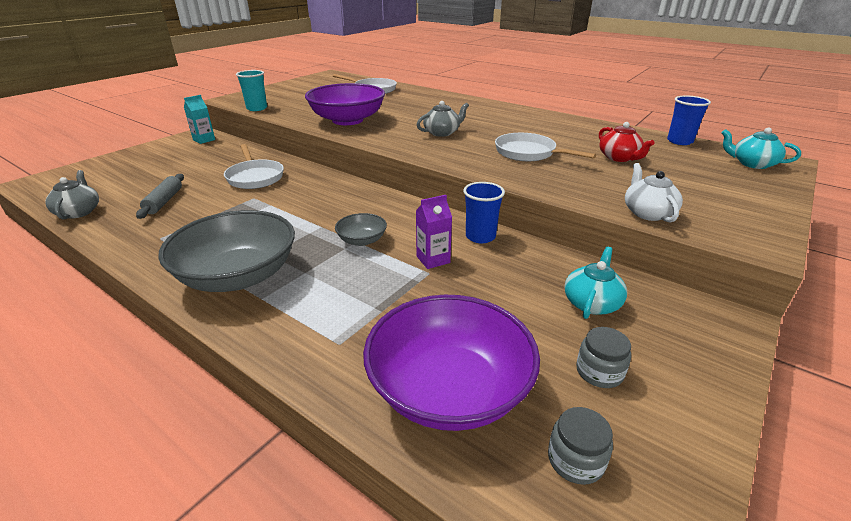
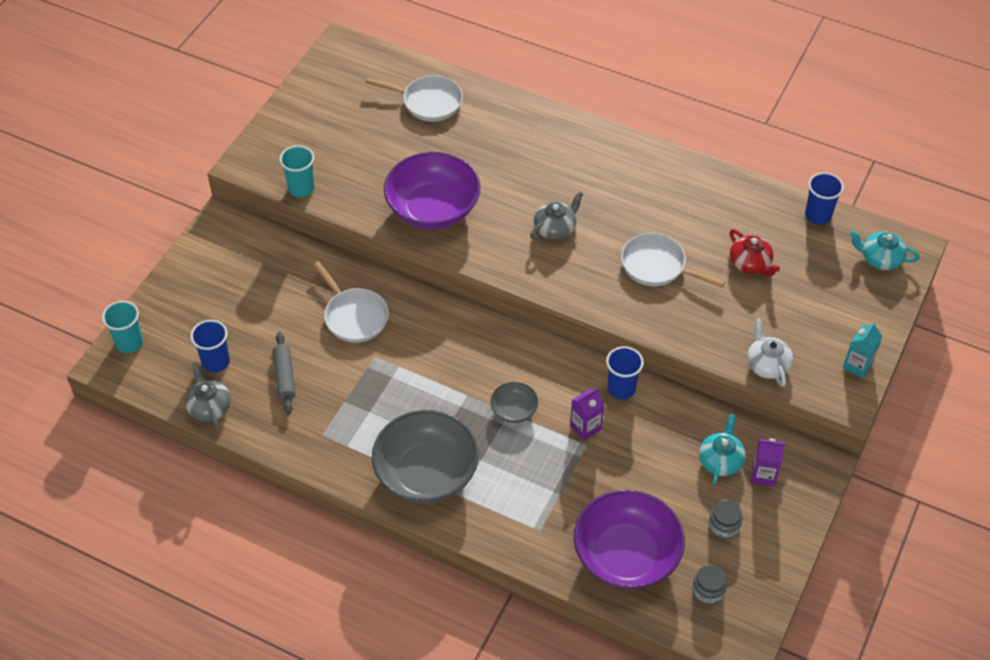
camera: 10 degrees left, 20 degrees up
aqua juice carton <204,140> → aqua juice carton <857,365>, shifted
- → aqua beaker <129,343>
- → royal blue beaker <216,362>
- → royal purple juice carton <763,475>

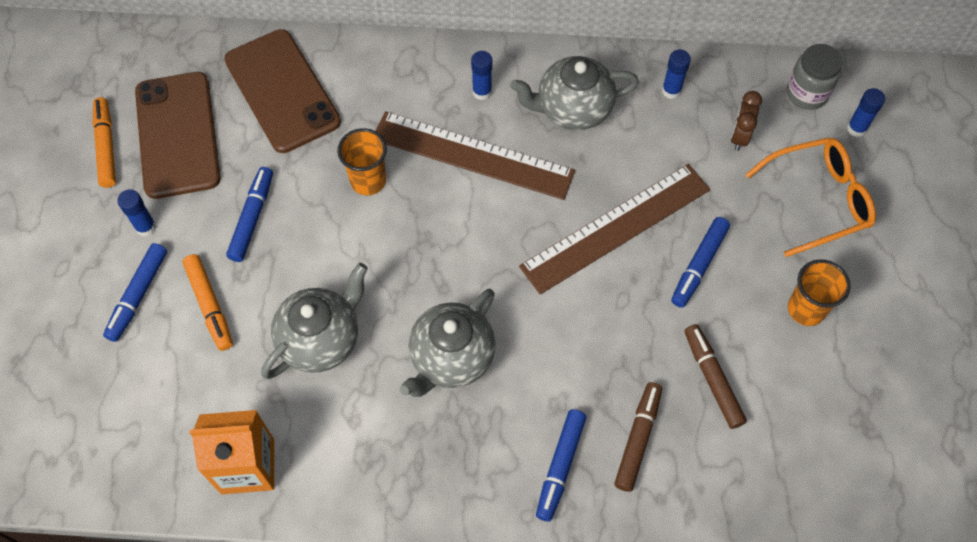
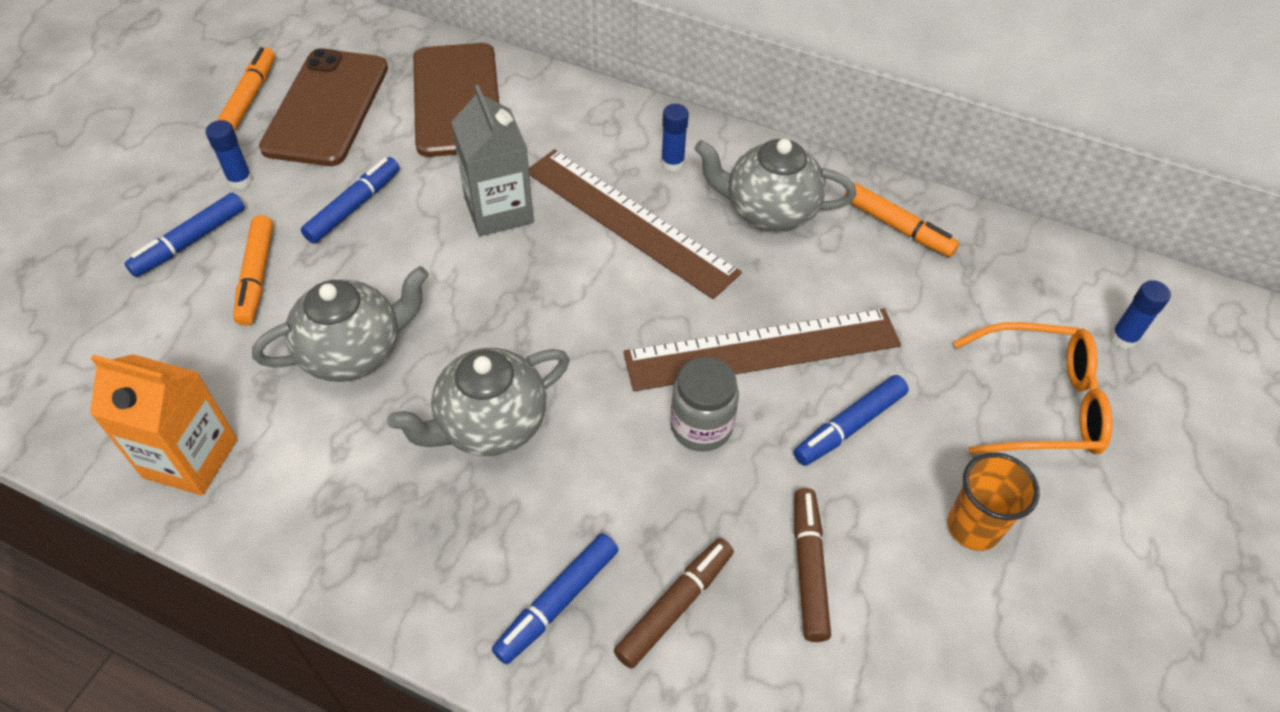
camera: 20 degrees right, 10 degrees down
gray preserve jar <806,93> → gray preserve jar <701,426>, shifted
royal blue glue stick <671,90> → orange marker <897,227>
brown clock <739,136> → -
orange beaker <368,181> → gray juice carton <499,210>

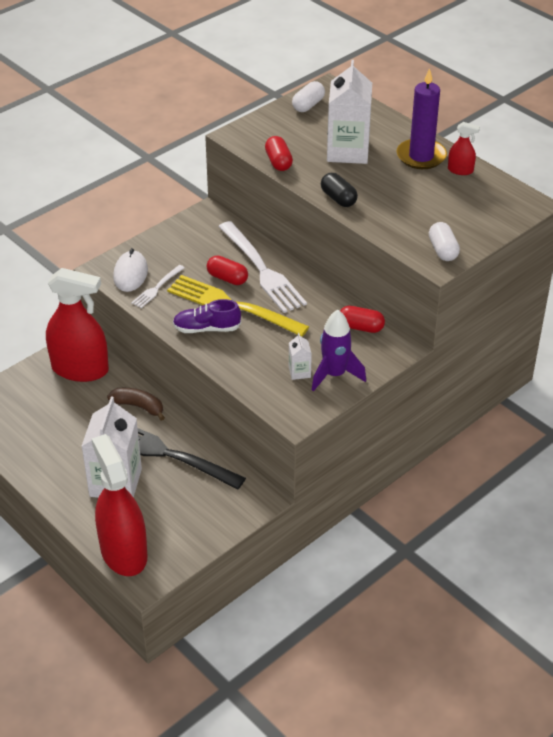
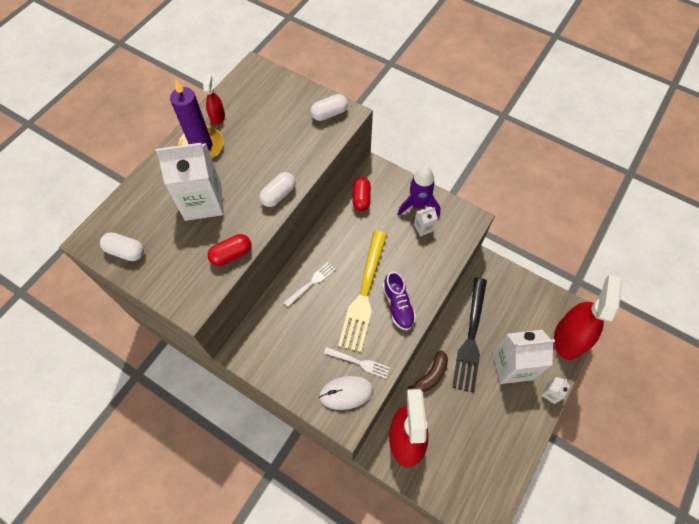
camera: 105 degrees left, 20 degrees up
black pill shape <338,198> → snow-white pill shape <278,195>
snow-white table fork <262,270> → snow-white table fork <311,283>, x0.48
red pill shape <227,278> → -
brown toy banana <138,406> → brown toy banana <431,375>, 150 degrees counterclockwise
red spray cleaner <123,552> → red spray cleaner <569,338>, 150 degrees clockwise
- → snow-white juice carton <550,393>

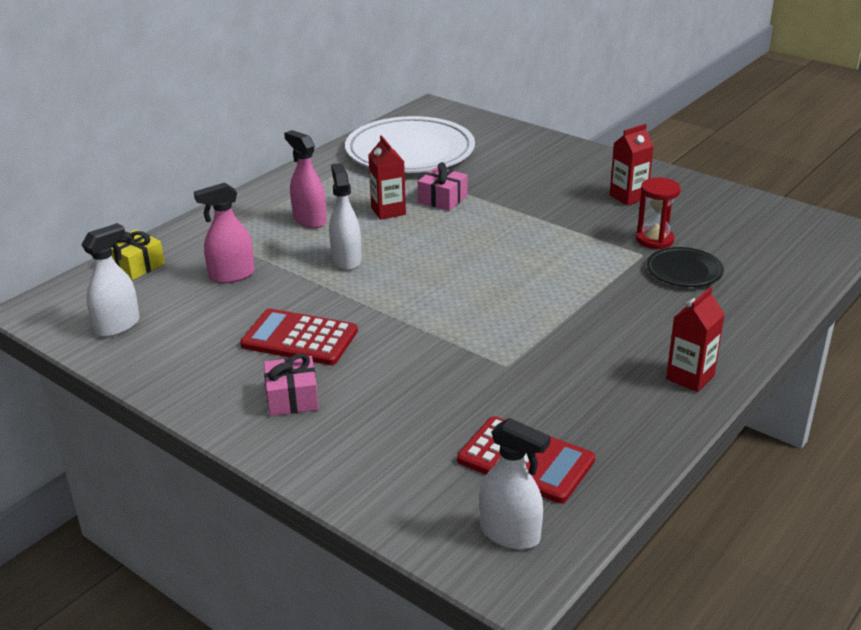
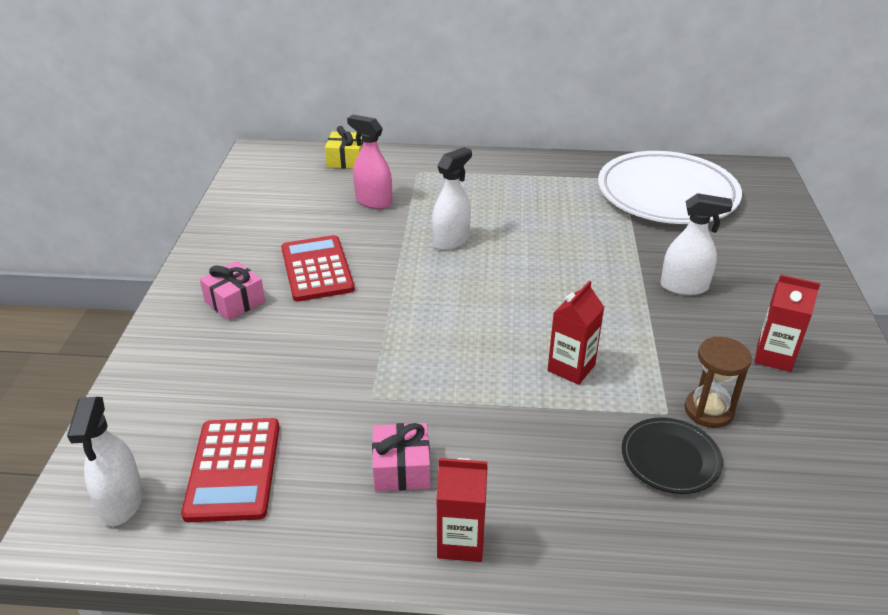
camera: 55 degrees right, 5 degrees up
pink spray cleaner <309,220> → -
red juice carton <388,211> → red juice carton <571,368>, shifted
pink gift <442,199> → pink gift <401,468>, shifted
red sandglass <654,240> → brown sandglass <708,410>
snow-white spray cleaner <117,326> → snow-white spray cleaner <684,287>, shifted

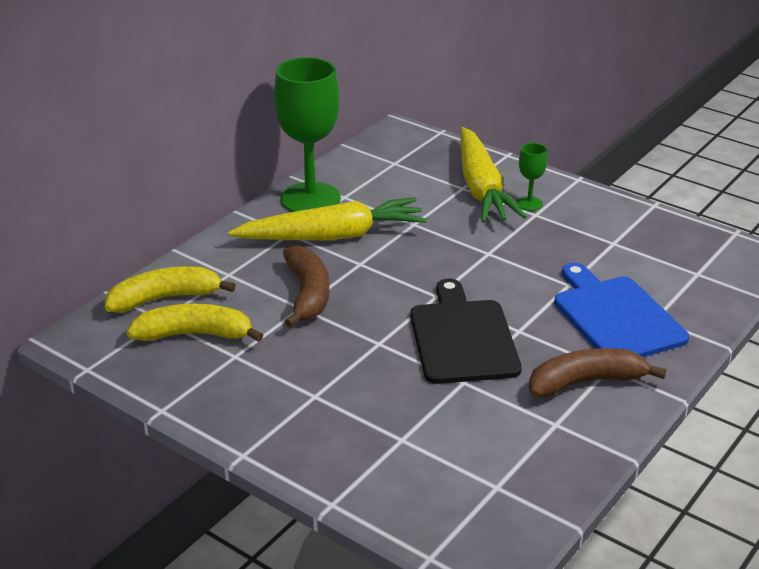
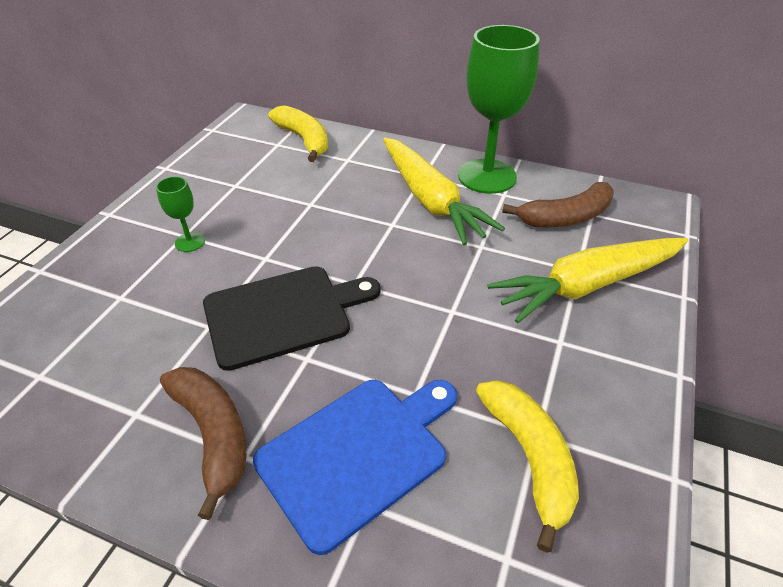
camera: 75 degrees right, 10 degrees up
leaf-green chalice <529,203> → leaf-green chalice <190,242>, shifted
brown toy banana <308,294> → brown toy banana <565,217>, shifted
yellow toy banana <194,334> → yellow toy banana <529,458>, shifted

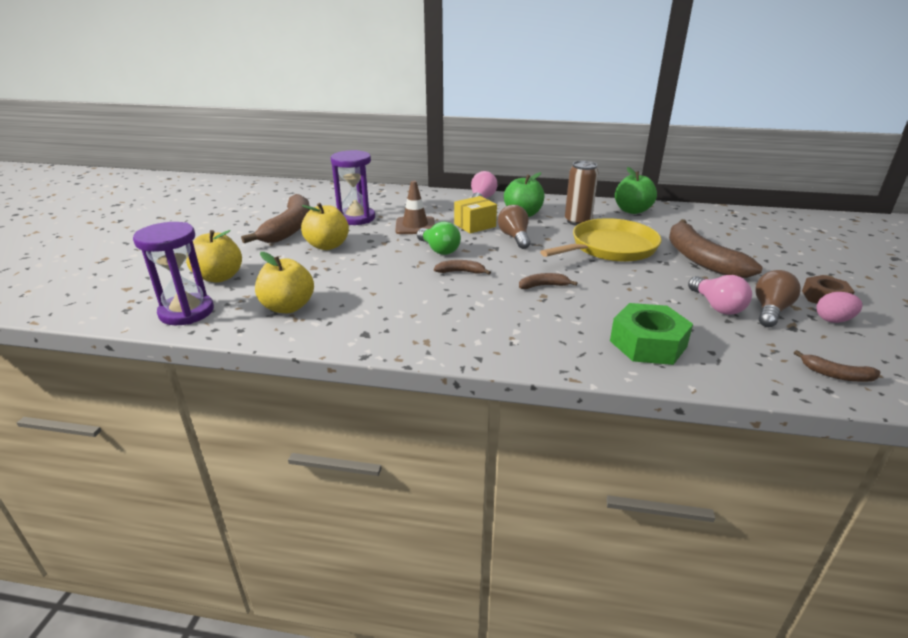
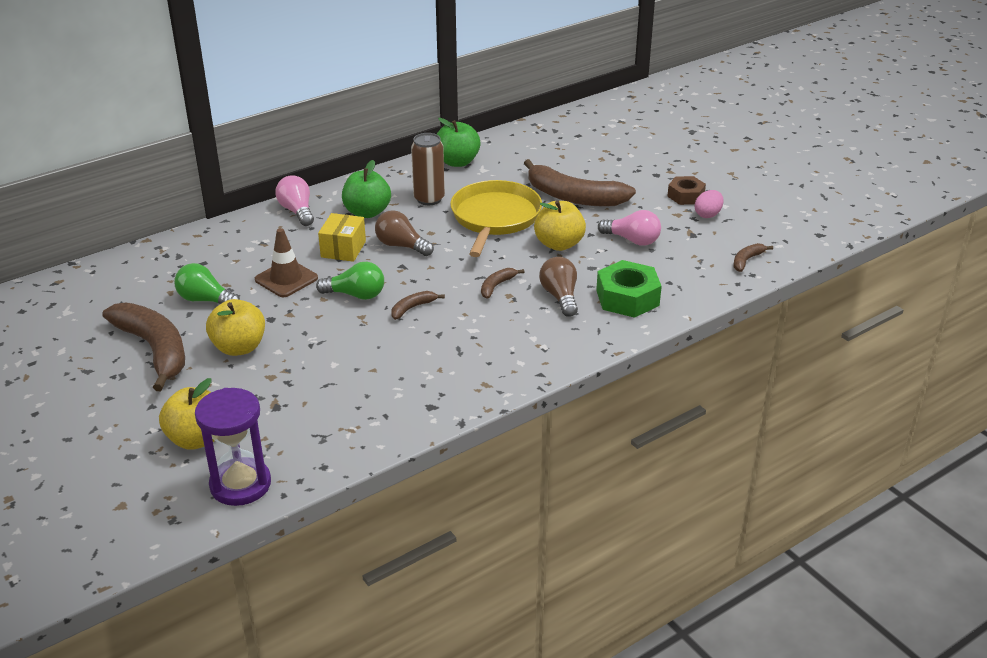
camera: 45 degrees left, 5 degrees up
royal purple sandglass <356,218> → leaf-green lightbulb <205,300>
yellow apple <288,307> → yellow apple <559,244>, shifted
brown lightbulb <770,311> → brown lightbulb <560,296>, shifted
brown toy banana <836,375> → brown toy banana <747,260>, 150 degrees clockwise

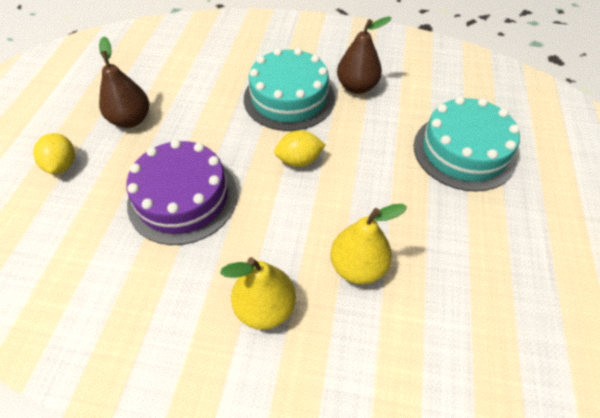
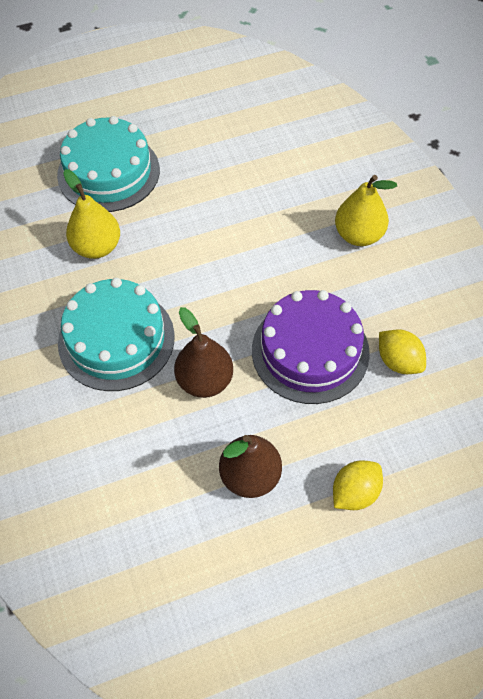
camera: 120 degrees left, 5 degrees up
brown toy pear <357,87> → brown toy pear <204,381>, shifted
yellow lemon <299,160> → yellow lemon <398,361>, shifted
yellow toy pear <358,267> → yellow toy pear <97,247>, shifted

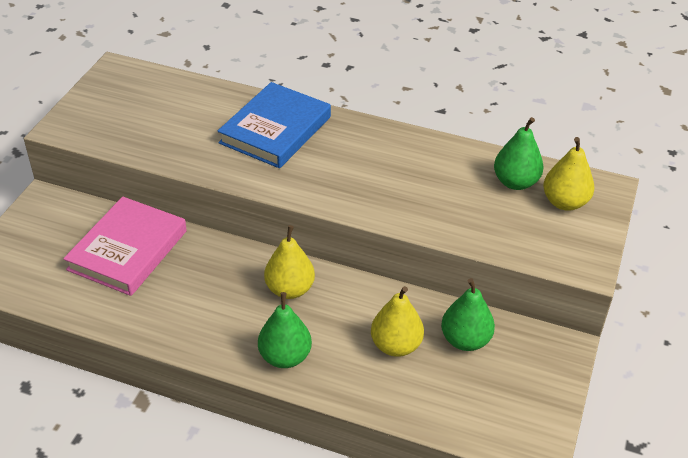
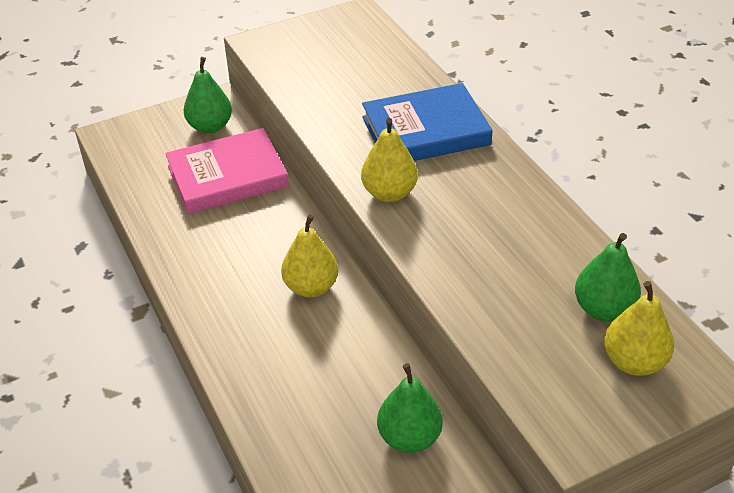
camera: 45 degrees right, 0 degrees up
yellow toy pear <396,345> → yellow toy pear <389,193>, shifted
leaf-green toy pear <285,357> → leaf-green toy pear <210,127>, shifted

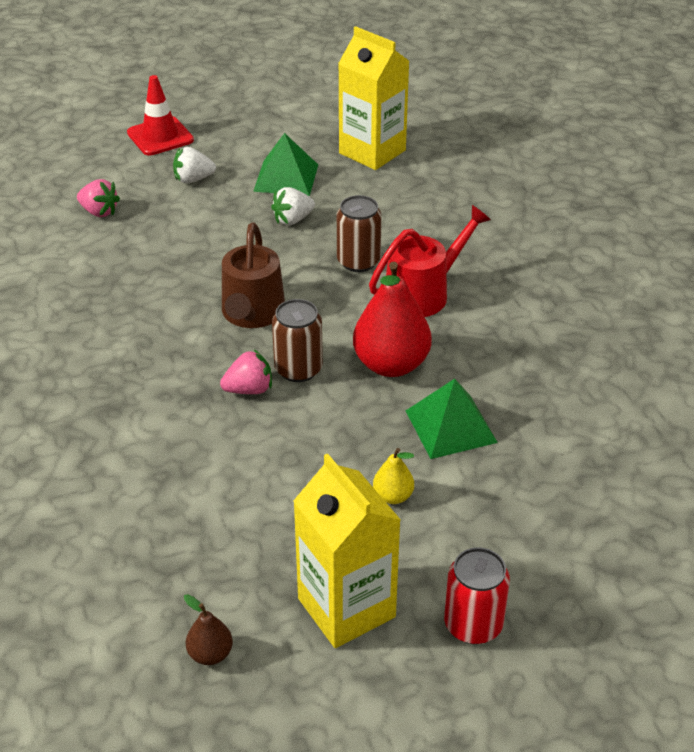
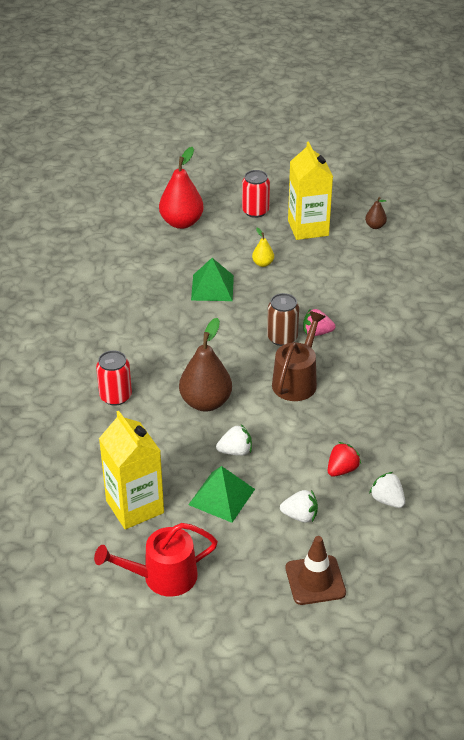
camera: 160 degrees left, 0 degrees up
red traffic cone <160,136> → brown traffic cone <315,580>
pink strawberry <99,212> → snow-white strawberry <387,500>
brown can <358,261> → brown toy pear <206,402>
red watering can <423,293> → red watering can <163,577>, shifted
red toy pear <391,364> → red toy pear <181,222>, shifted
- → red can <115,396>
- → red strawberry <342,469>

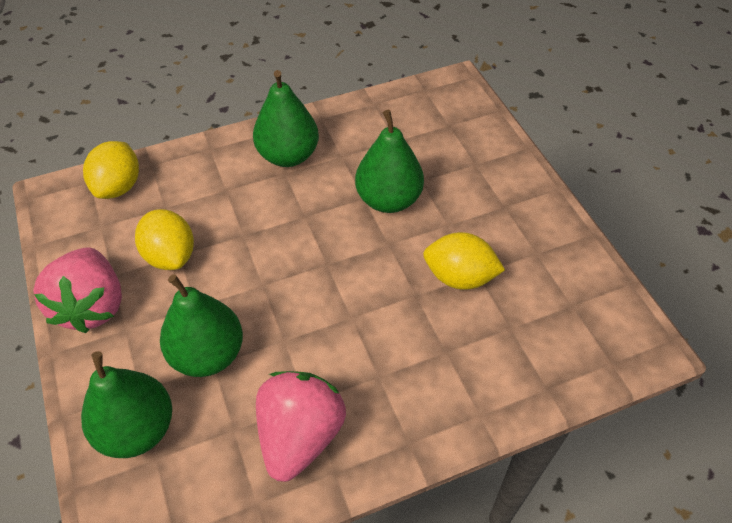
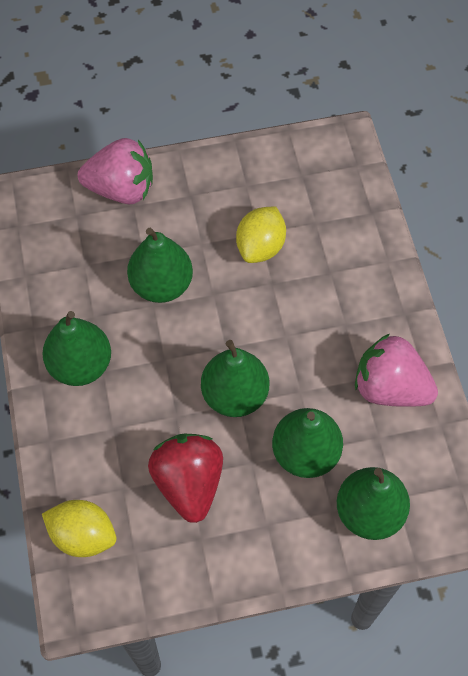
camera: 80 degrees left, 10 degrees up
yellow lemon <170,255> → red strawberry <189,483>
pink strawberry <92,306> → pink strawberry <121,189>, shifted
- → leaf-green toy pear <235,395>

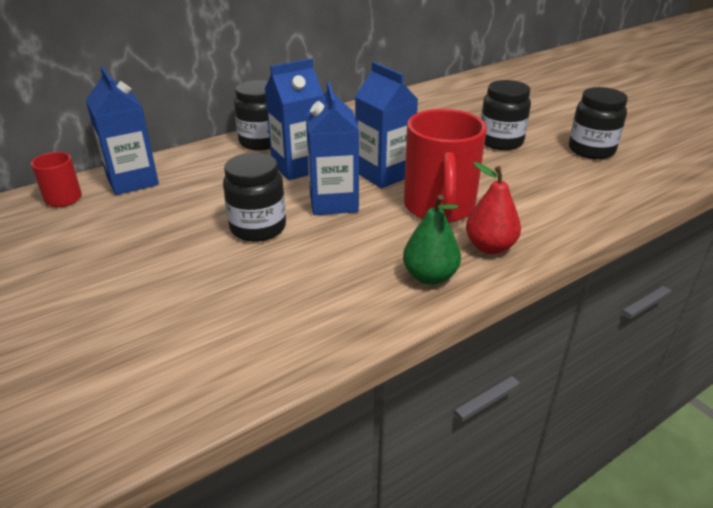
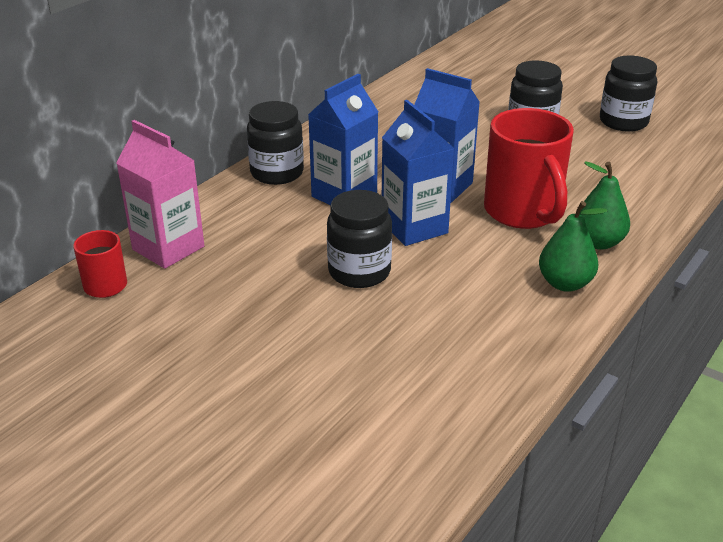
camera: 20 degrees left, 0 degrees up
royal blue juice carton <132,181> → pink juice carton <168,248>
red toy pear <490,247> → leaf-green toy pear <598,242>

